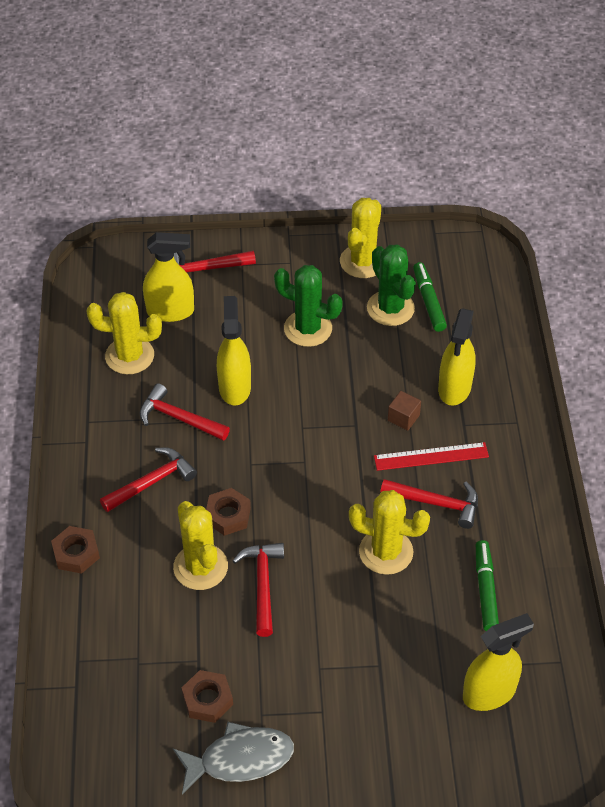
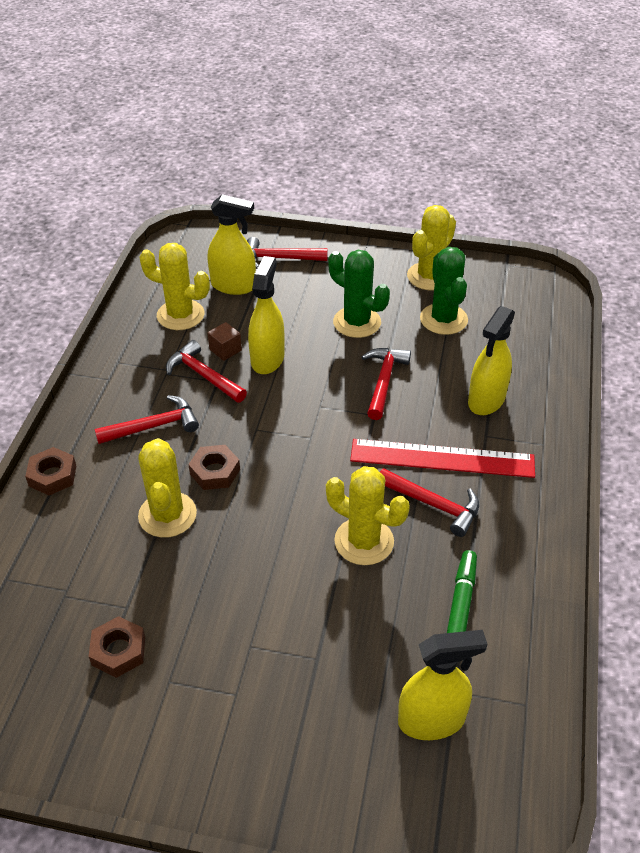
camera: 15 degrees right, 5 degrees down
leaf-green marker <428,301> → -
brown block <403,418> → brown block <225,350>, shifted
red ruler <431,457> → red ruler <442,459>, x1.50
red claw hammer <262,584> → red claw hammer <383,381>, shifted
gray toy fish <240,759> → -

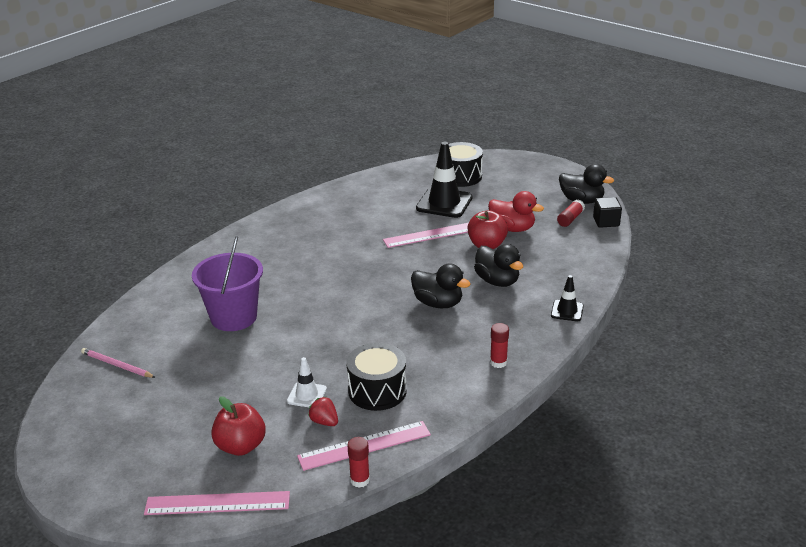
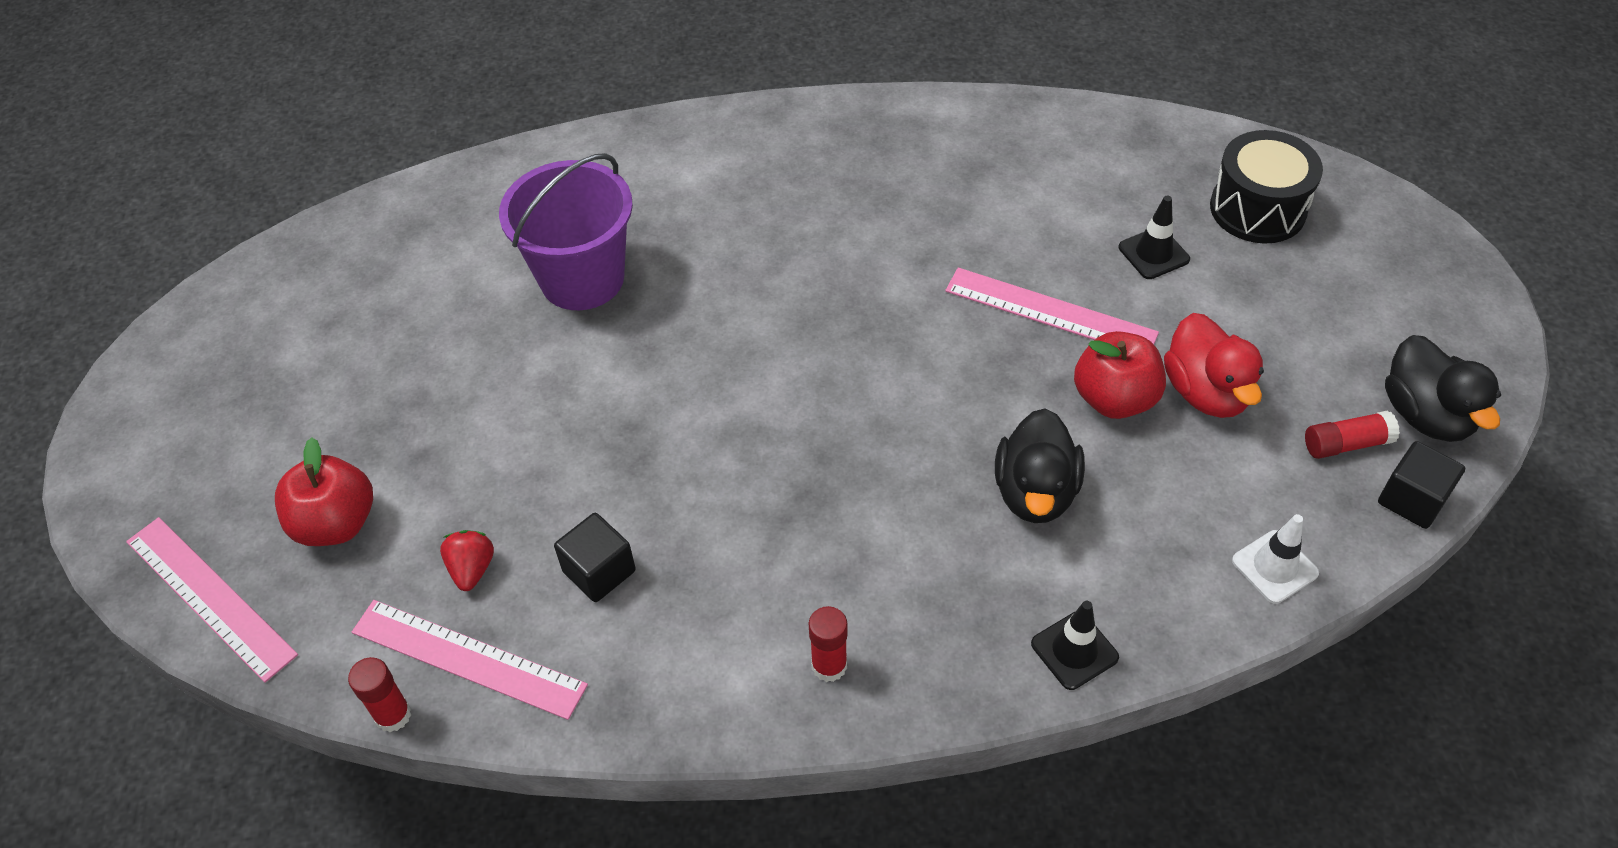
camera: 45 degrees right, 20 degrees up
black traffic cone <444,203> → black traffic cone <1153,253>, x0.53
black duck <438,303> → -
black snare drum <377,391> → black block <599,571>
pink pencil <117,365> → -
snow-white traffic cone <307,395> → snow-white traffic cone <1274,567>, shifted

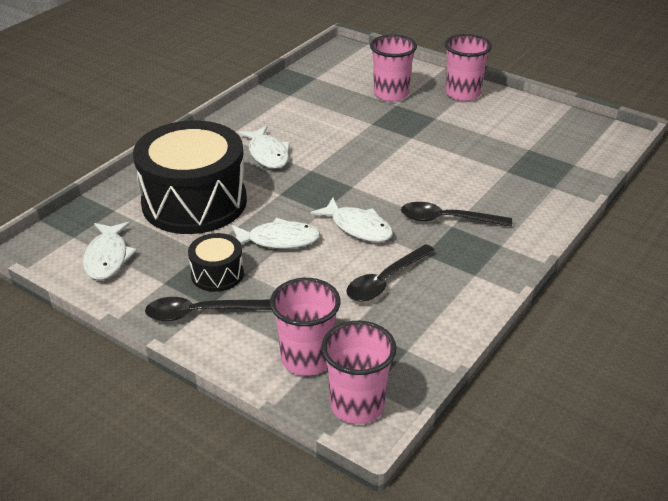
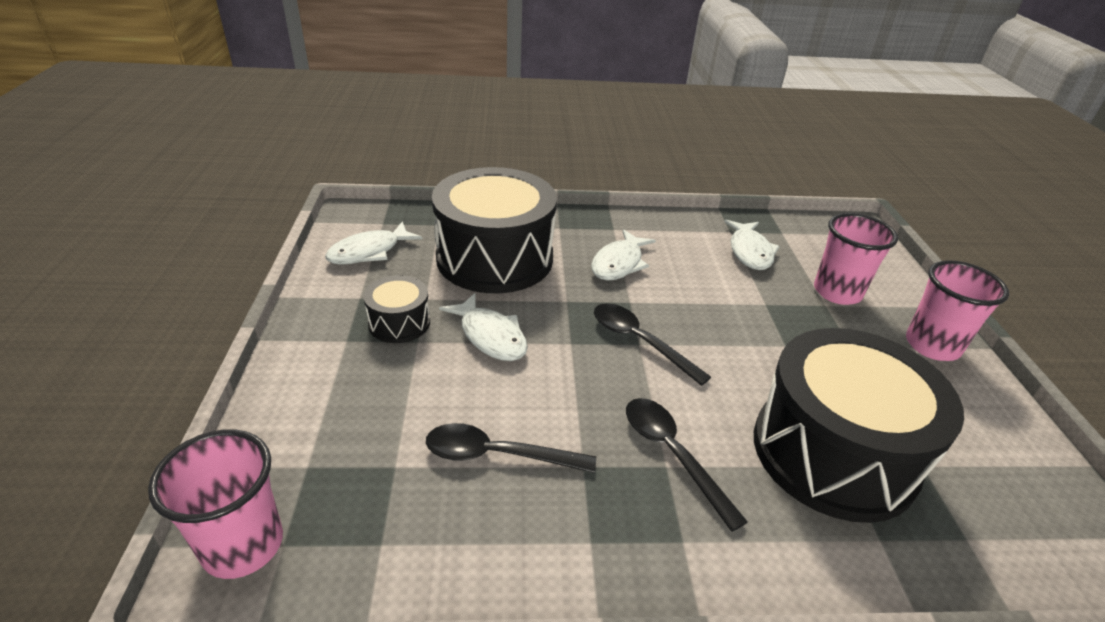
camera: 50 degrees right, 0 degrees up
snow-white toy fish <358,227> → snow-white toy fish <750,252>, shifted
pink beaker <306,359> → -
black spoon <199,313> → black spoon <639,341>, shifted
- → black snare drum <833,453>

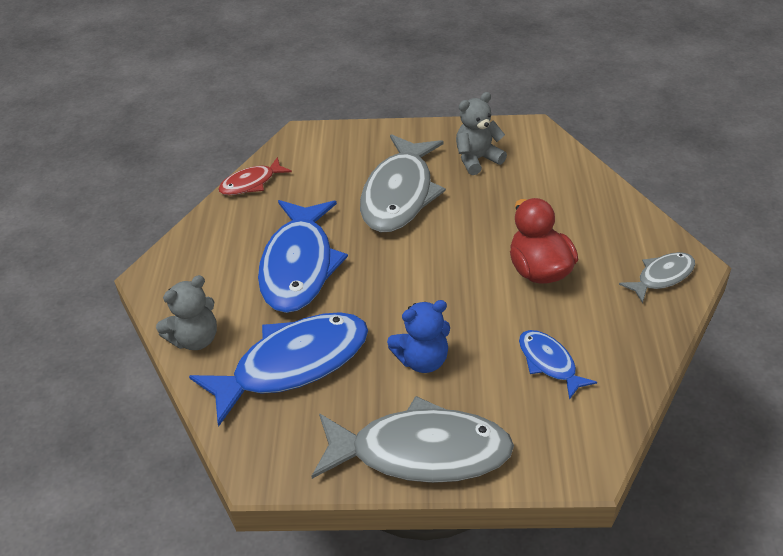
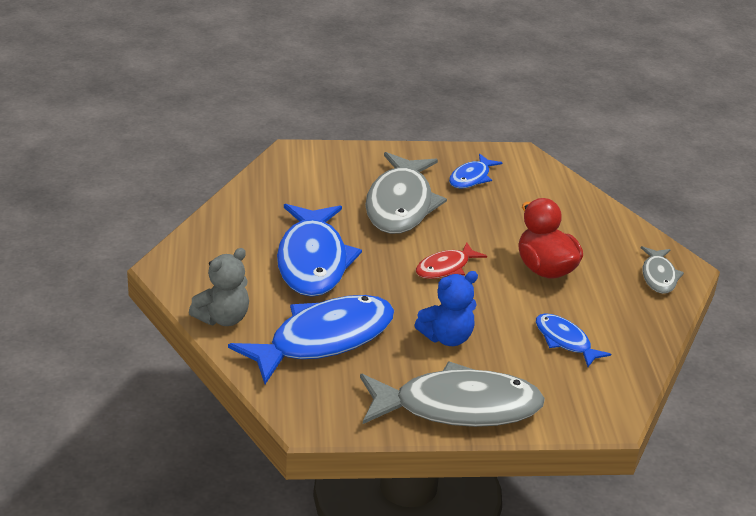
camera: 10 degrees left, 10 degrees down
gray stuffed bear <477,159> → royal blue toy fish <471,178>
red toy fish <251,183> → red toy fish <445,268>, shifted
gray toy fish <662,277> → gray toy fish <658,276>, 135 degrees clockwise

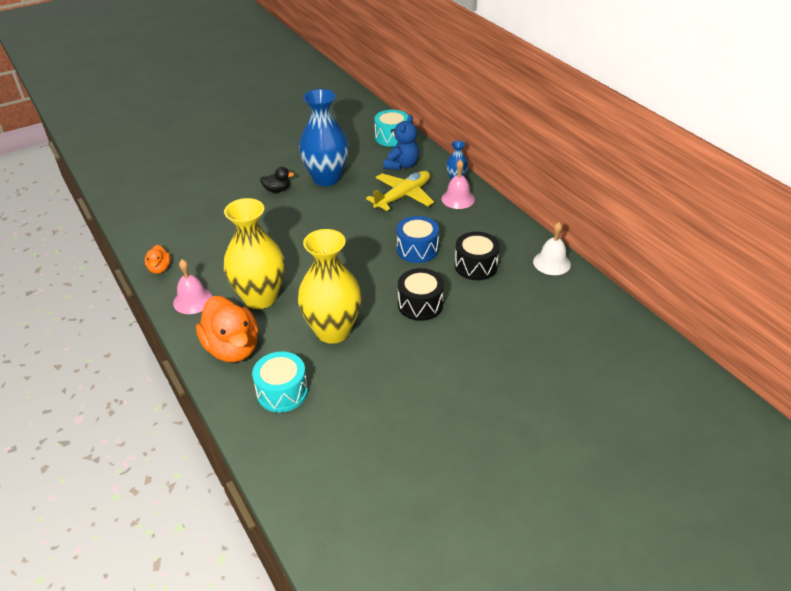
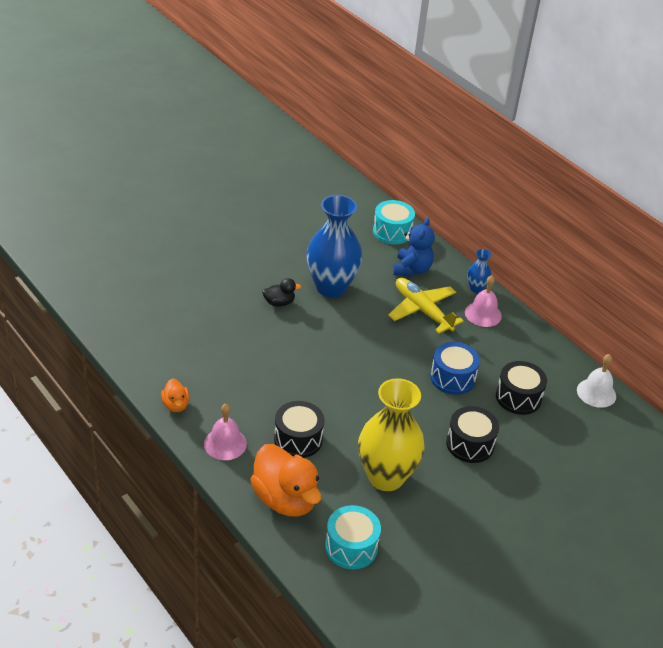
camera: 10 degrees left, 0 degrees up
yellow toy plane <403,196> → yellow toy plane <422,310>, 75 degrees counterclockwise
yellow flower vase <260,298> → black snare drum <298,439>

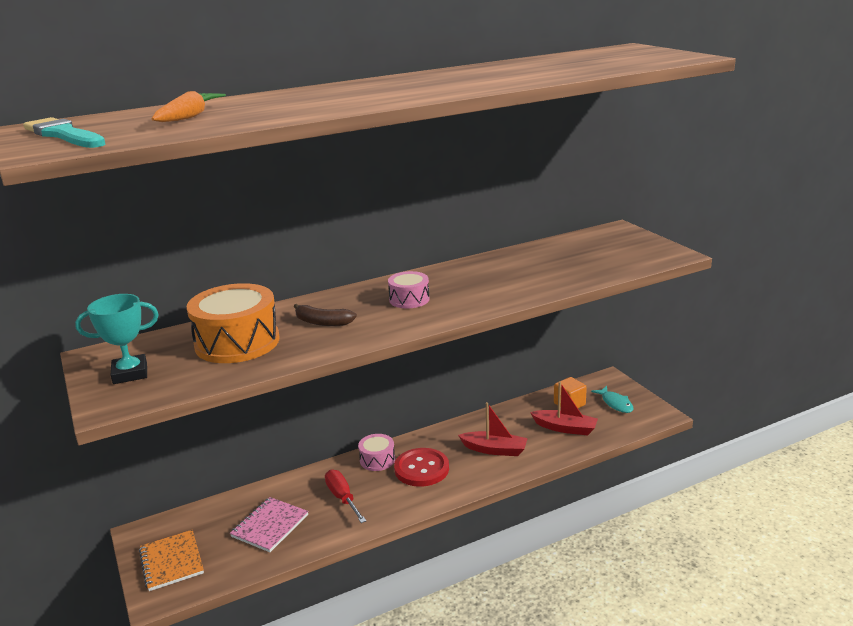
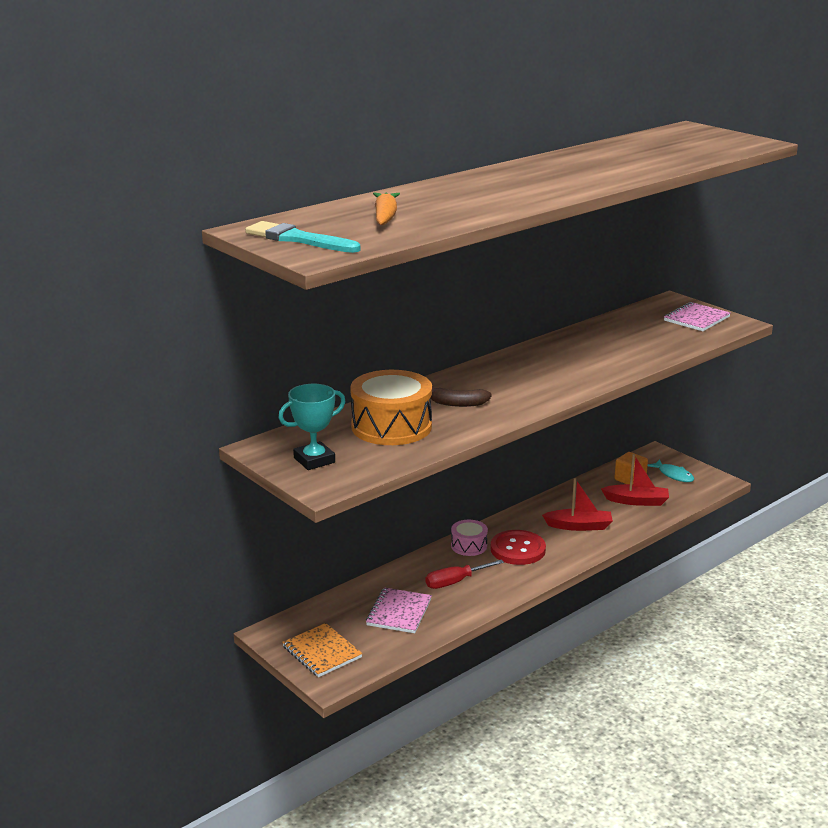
camera: 15 degrees left, 0 degrees up
pink snare drum <409,299> → -
red flat screwdriver <343,498> → red flat screwdriver <455,582>, 75 degrees counterclockwise
- → pink exercise book <696,319>

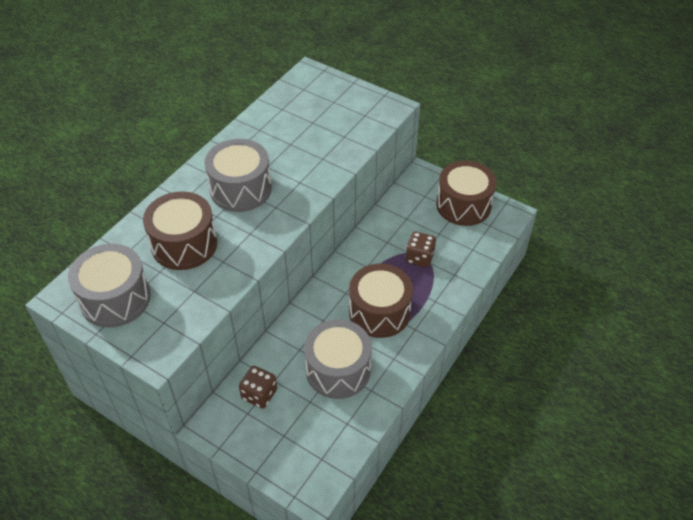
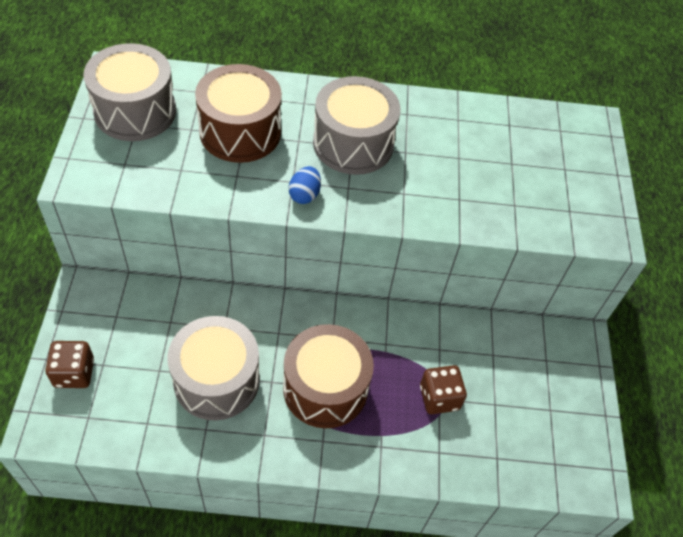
camera: 55 degrees right, 5 degrees up
brown snare drum <463,205> → -
brown game die <259,394> → brown game die <74,373>, shifted
- → royal blue egg <304,195>

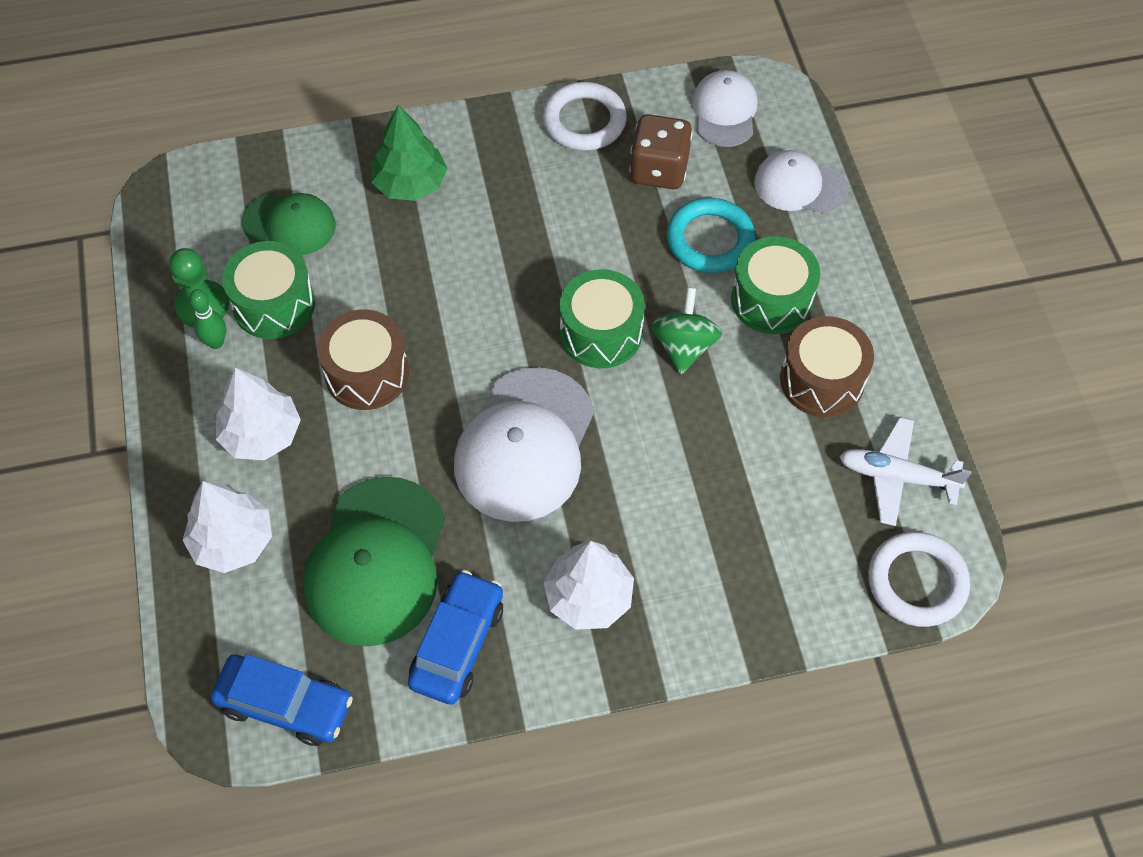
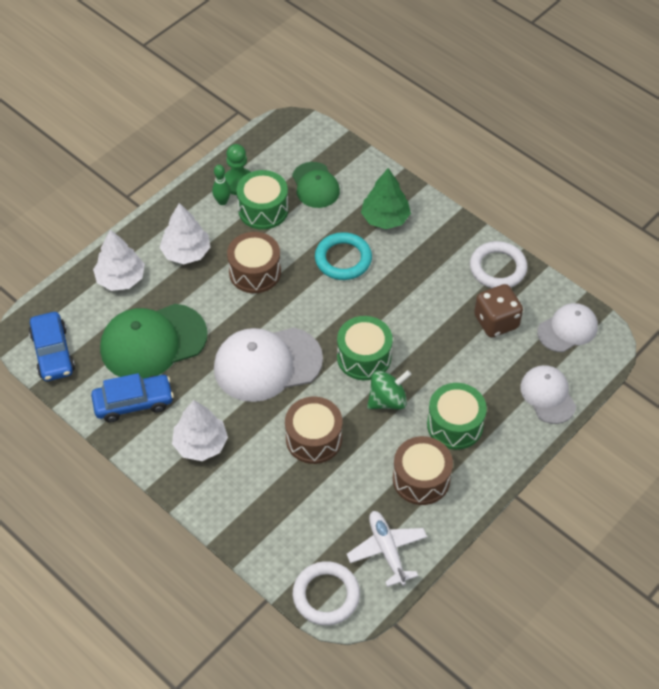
camera: 55 degrees right, 5 degrees down
aqua ring <710,240> → aqua ring <343,259>, shifted
- → brown snare drum <314,439>

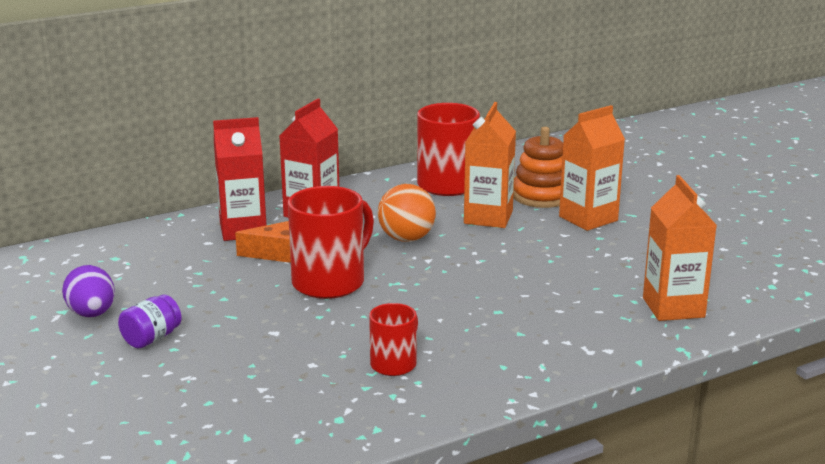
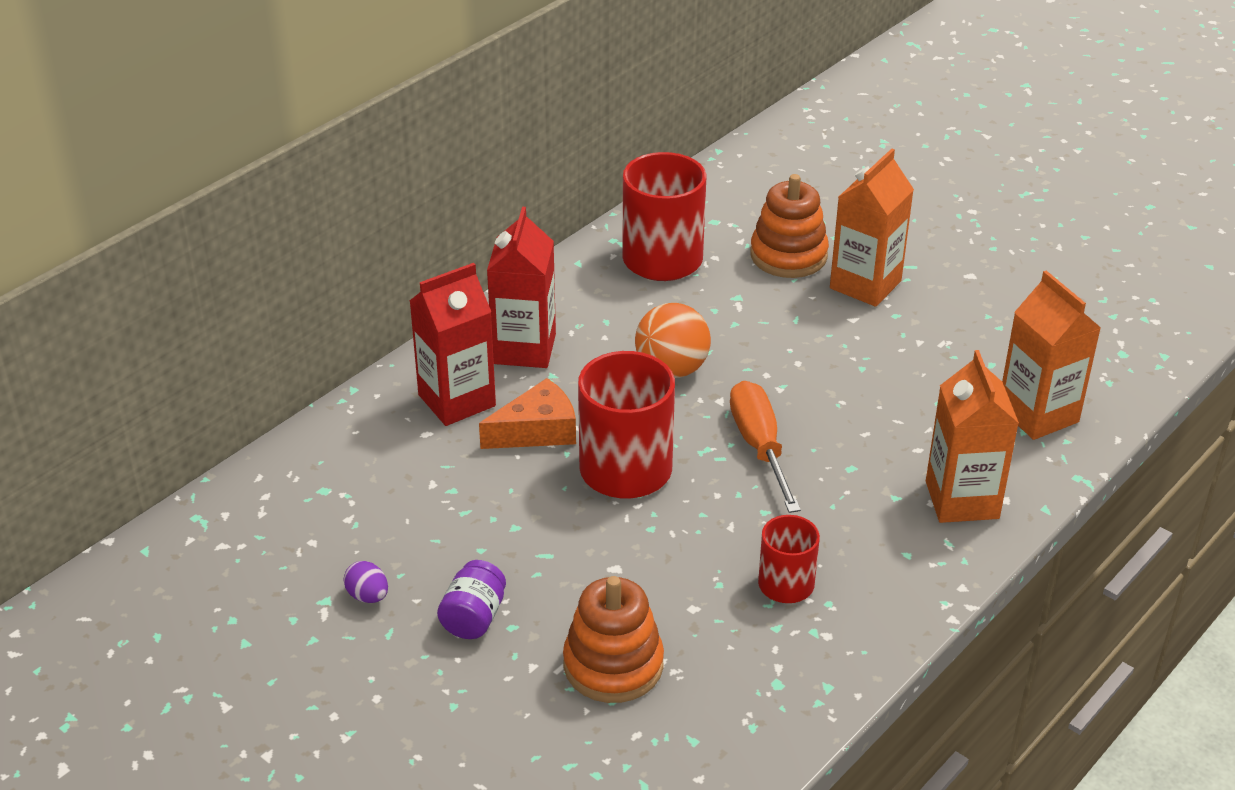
camera: 20 degrees left, 15 degrees up
orange juice carton <488,217> → orange juice carton <962,500>, shifted
royal purple egg <92,314> → royal purple egg <368,596>, x0.59
- → orange flat screwdriver <760,447>
- → orange stacking toy <613,665>

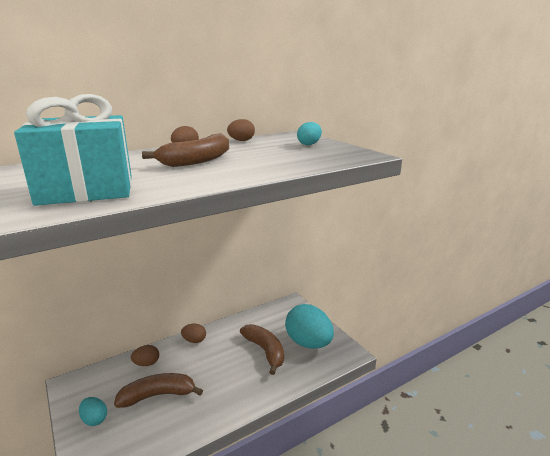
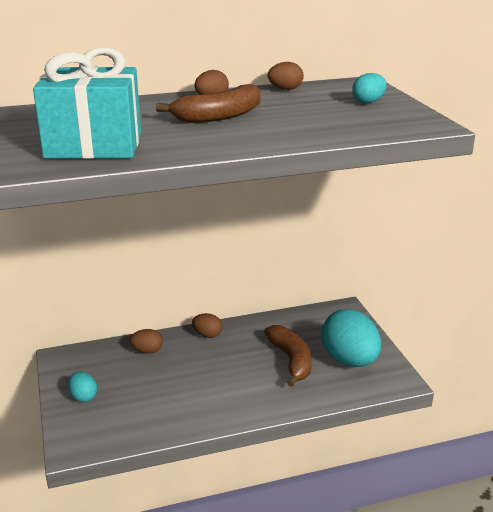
camera: 15 degrees right, 5 degrees up
brown toy banana <158,395> → -

